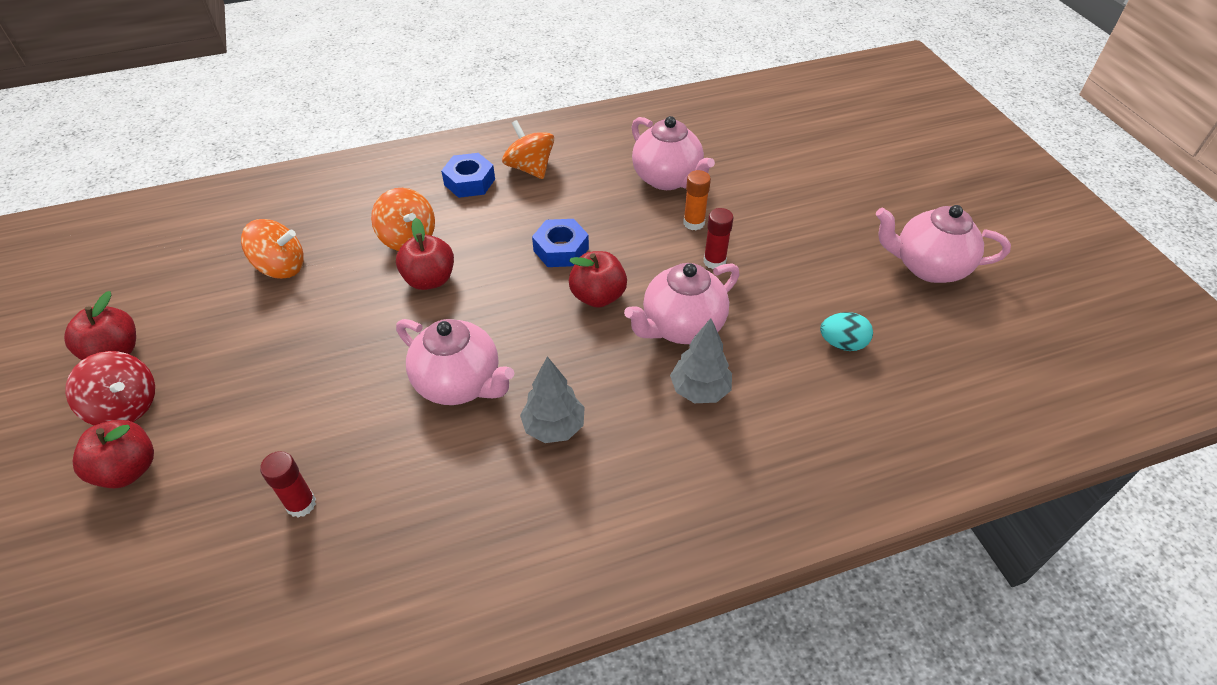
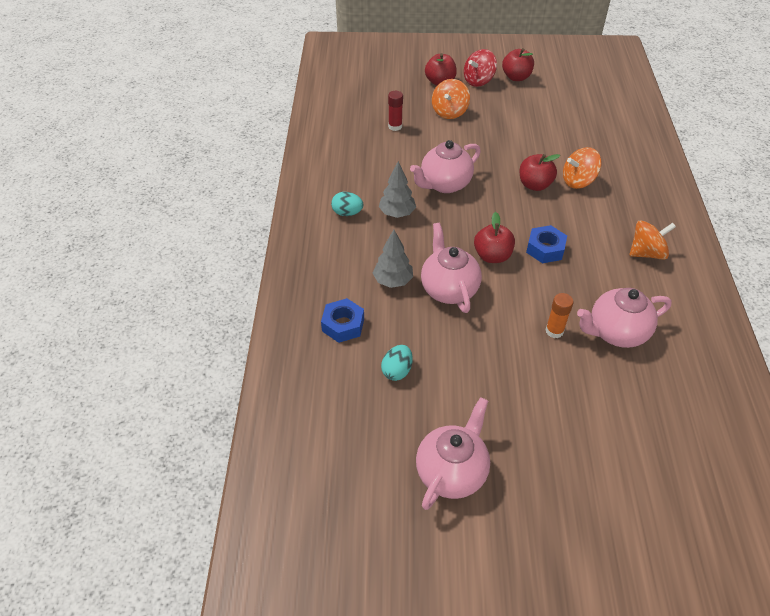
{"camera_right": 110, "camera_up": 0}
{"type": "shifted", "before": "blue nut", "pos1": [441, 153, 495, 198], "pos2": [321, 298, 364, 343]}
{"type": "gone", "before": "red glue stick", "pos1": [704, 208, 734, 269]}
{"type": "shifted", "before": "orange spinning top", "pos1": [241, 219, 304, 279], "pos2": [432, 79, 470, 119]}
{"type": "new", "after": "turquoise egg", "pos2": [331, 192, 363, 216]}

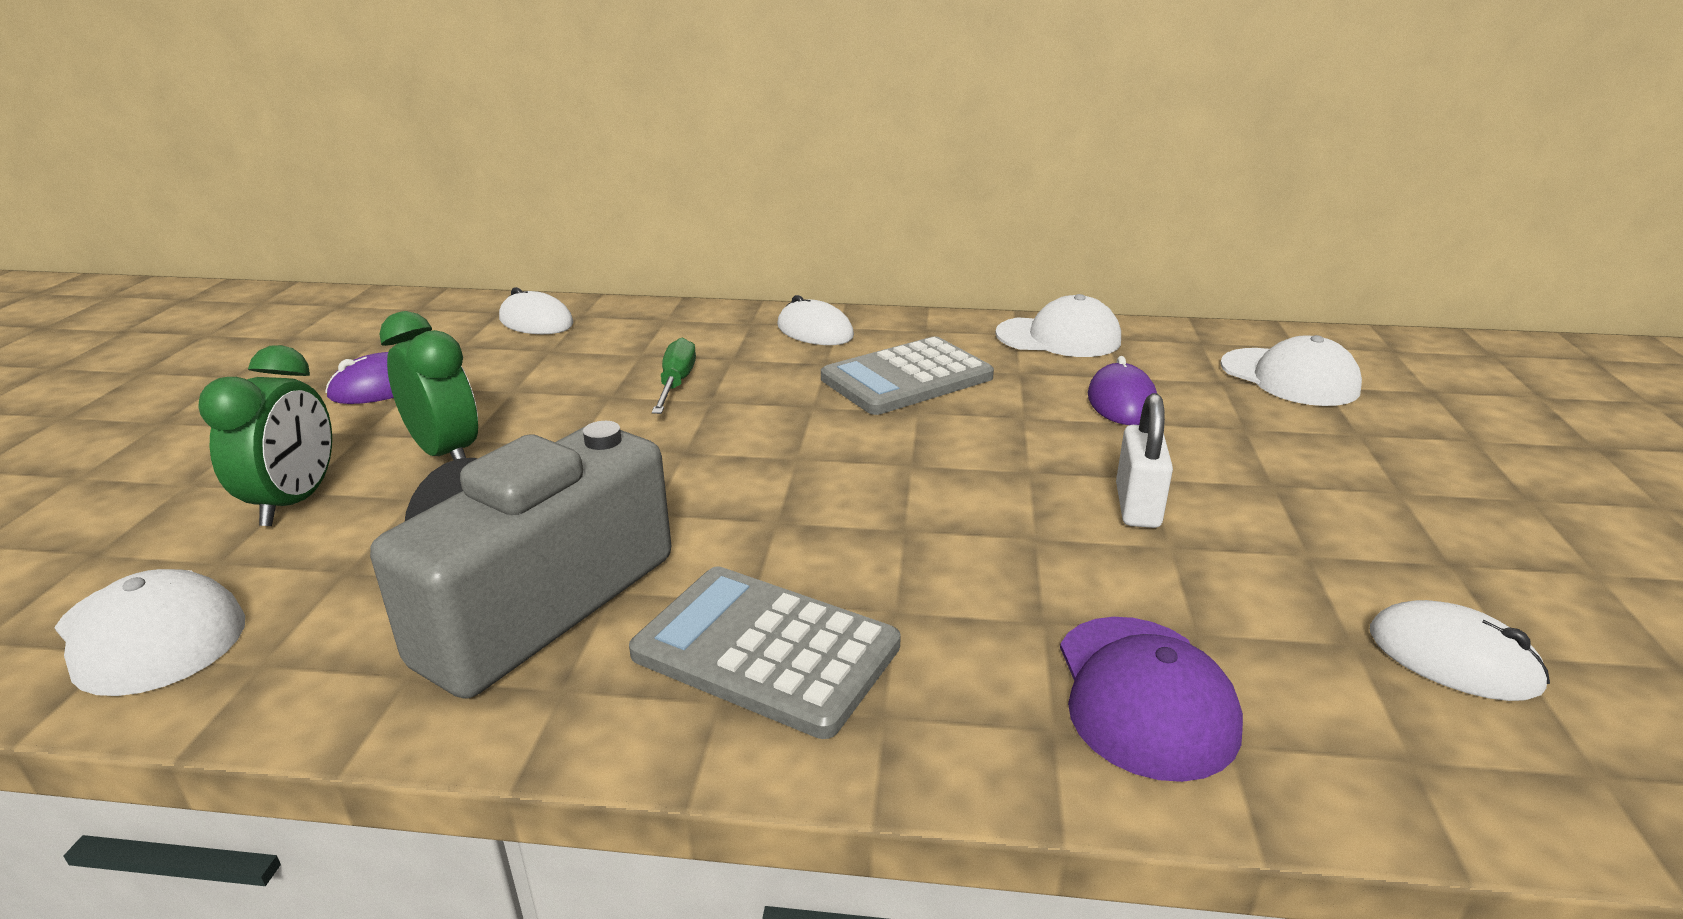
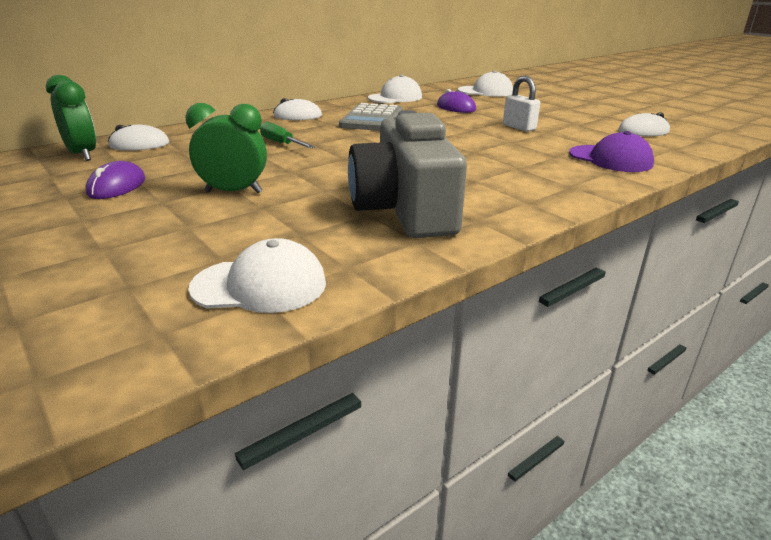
{"camera_right": -45, "camera_up": 0}
{"type": "shifted", "before": "green clock", "pos1": [198, 345, 332, 526], "pos2": [46, 75, 96, 161]}
{"type": "gone", "before": "grey calculator", "pos1": [629, 566, 901, 739]}

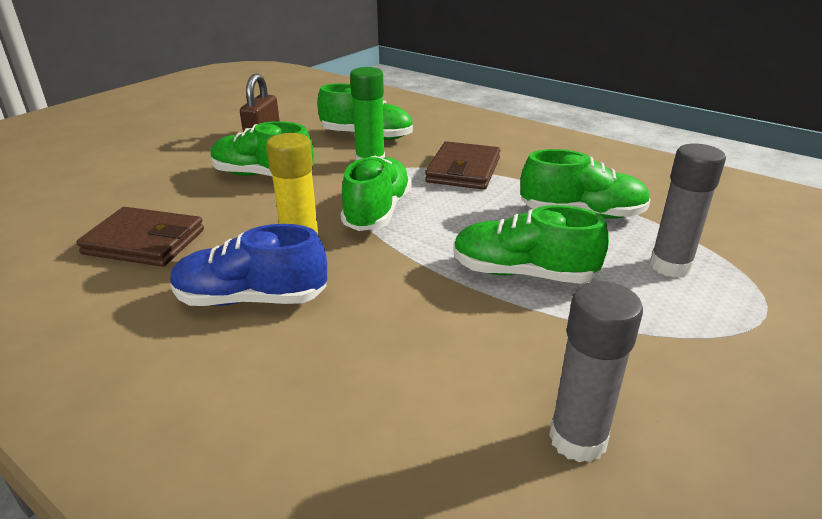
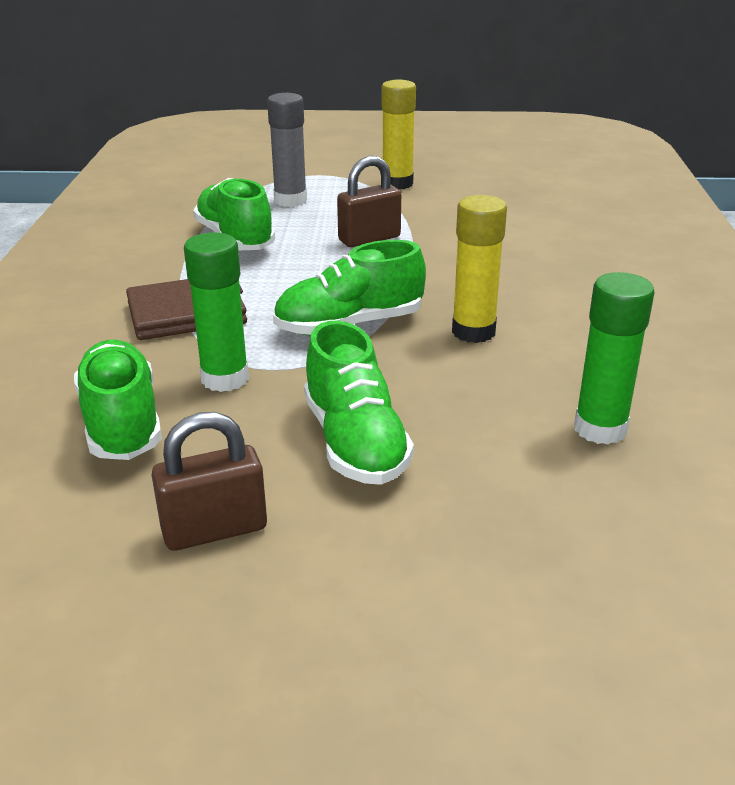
{"camera_right": -125, "camera_up": 0}
{"type": "swapped", "before": "green shoe", "after": "brown padlock", "pos1": [453, 205, 609, 284], "pos2": [337, 156, 401, 247]}
{"type": "swapped", "before": "brown wallet", "after": "green glue stick", "pos1": [76, 207, 204, 267], "pos2": [574, 272, 655, 444]}
{"type": "gone", "before": "blue shoe", "pos1": [170, 224, 327, 306]}
{"type": "gone", "before": "grey glue stick", "pos1": [549, 281, 643, 463]}
{"type": "new", "after": "yellow glue stick", "pos2": [381, 80, 416, 189]}

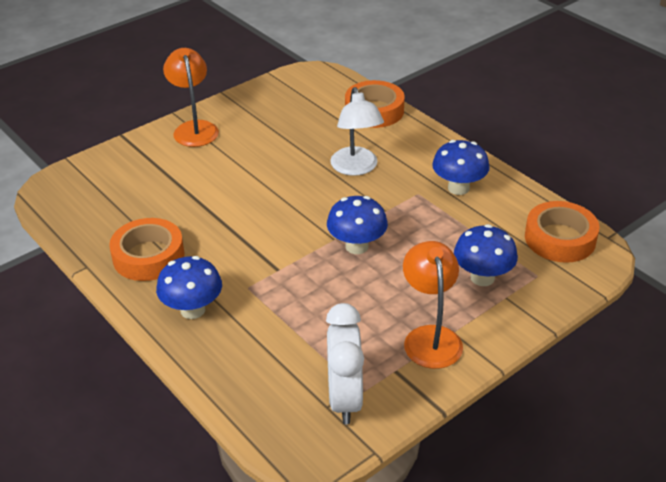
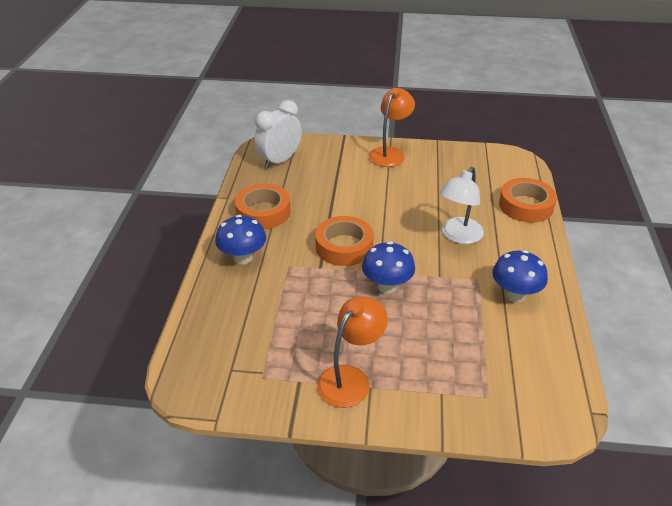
{"camera_right": 45, "camera_up": 0}
{"type": "shifted", "before": "orange tape", "pos1": [525, 201, 600, 263], "pos2": [315, 216, 374, 266]}
{"type": "gone", "before": "blue mushroom", "pos1": [454, 224, 518, 286]}
{"type": "shifted", "before": "white clock", "pos1": [326, 303, 364, 424], "pos2": [254, 100, 302, 169]}

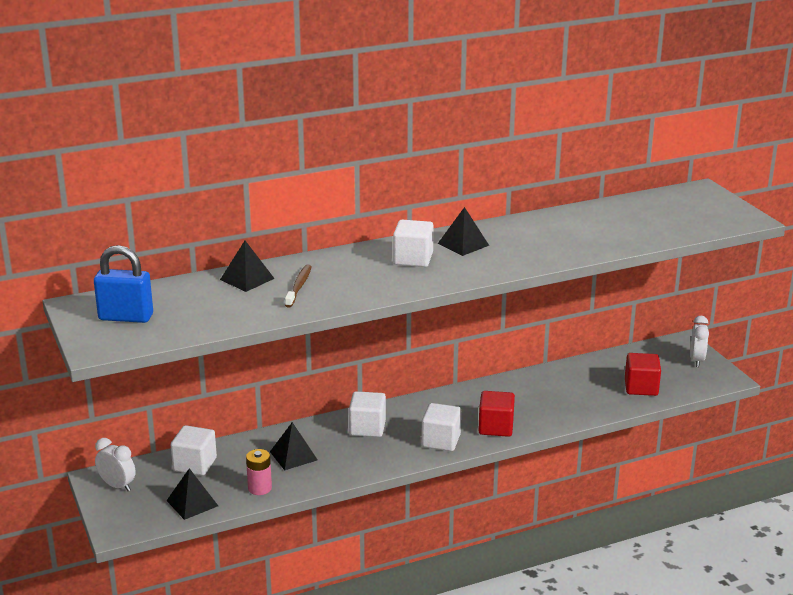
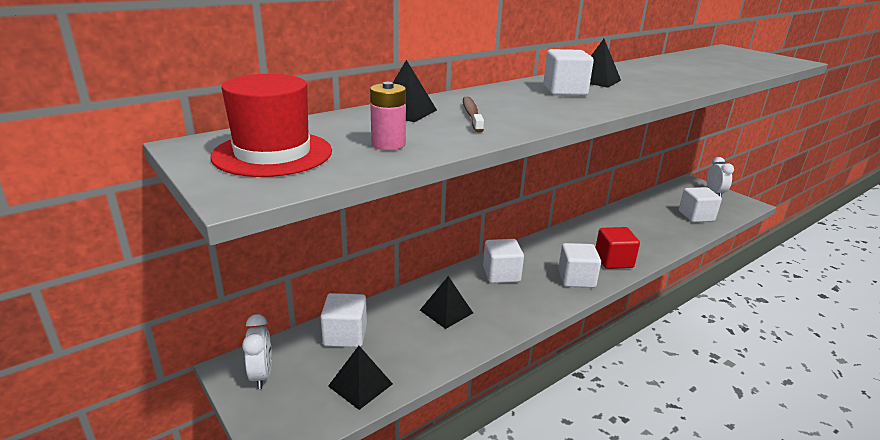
{"camera_right": -15, "camera_up": 0}
{"type": "swapped", "before": "blue padlock", "after": "red hat", "pos1": [94, 245, 153, 323], "pos2": [210, 74, 332, 177]}
{"type": "repainted", "before": "red cube", "after": "white cube", "pos1": [625, 353, 661, 396], "pos2": [679, 187, 722, 222]}
{"type": "rotated", "before": "white clock", "pos1": [95, 438, 136, 491], "pos2": [242, 314, 272, 389], "turn": 60}
{"type": "shifted", "before": "pink battery", "pos1": [246, 449, 272, 495], "pos2": [370, 82, 406, 150]}

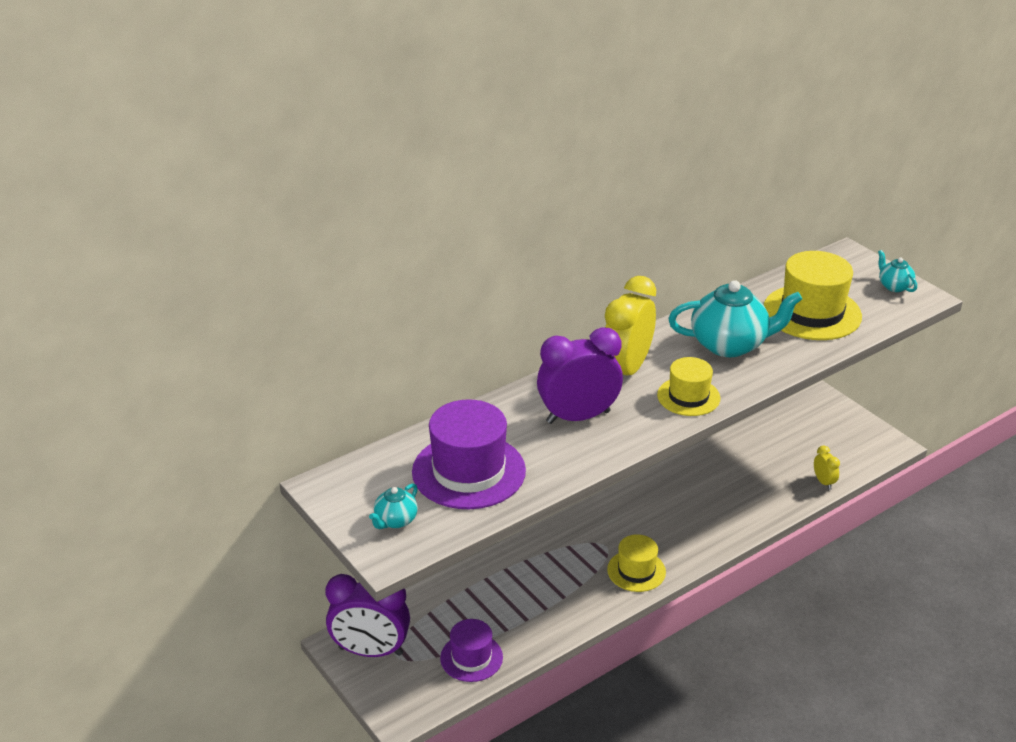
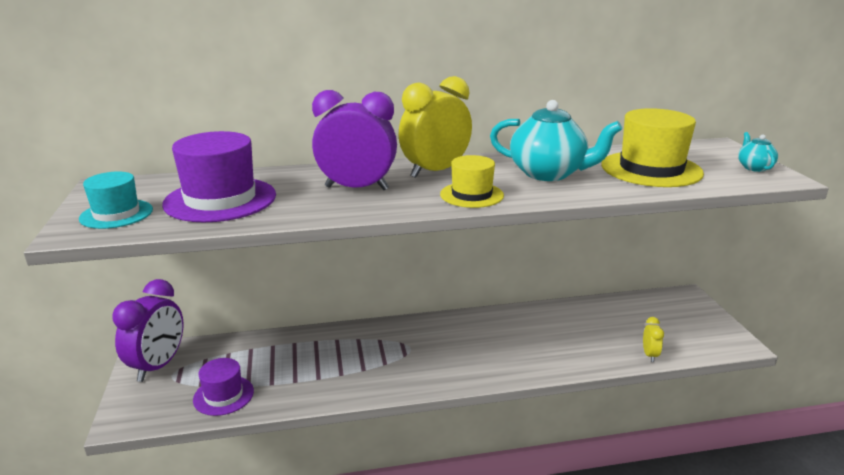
{"camera_right": 25, "camera_up": -10}
{"type": "swapped", "before": "turquoise teapot", "after": "turquoise hat", "pos1": [369, 483, 418, 529], "pos2": [79, 171, 153, 229]}
{"type": "gone", "before": "yellow hat", "pos1": [607, 534, 666, 592]}
{"type": "rotated", "before": "purple clock", "pos1": [325, 574, 410, 657], "pos2": [112, 279, 183, 382], "turn": -105}

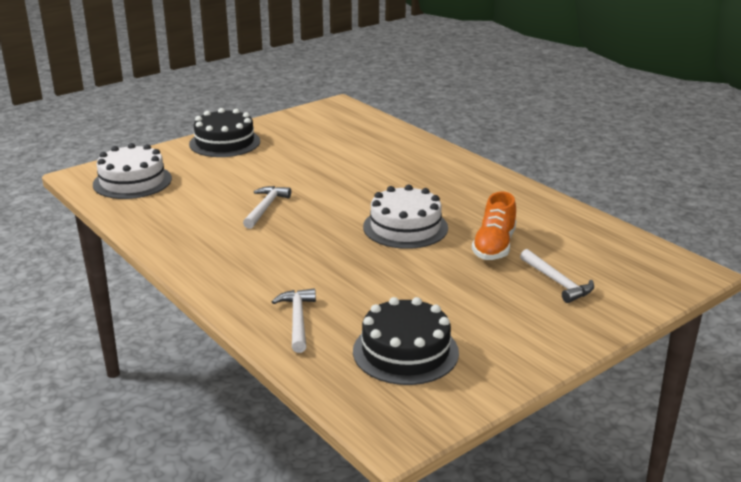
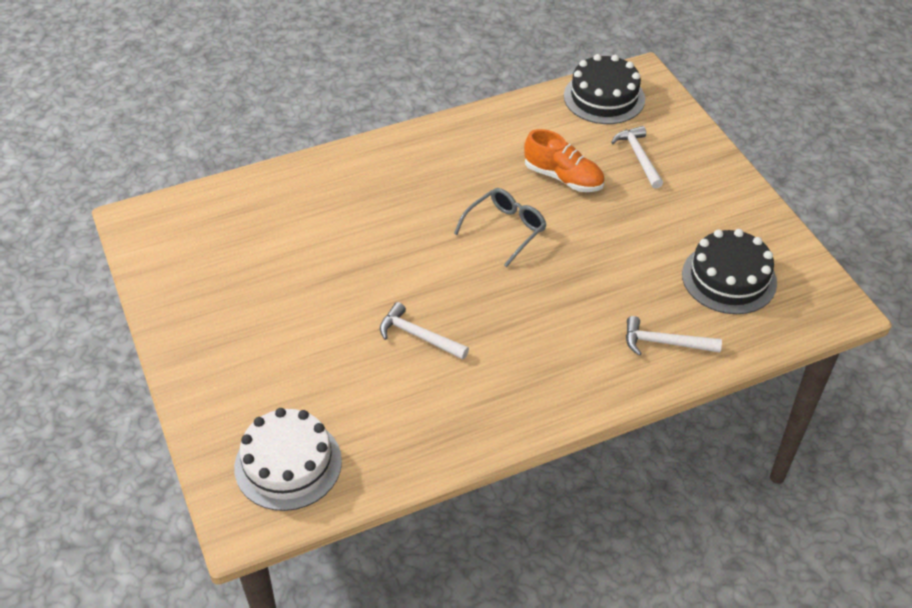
{"camera_right": -75, "camera_up": 20}
{"type": "shifted", "before": "black cake", "pos1": [189, 108, 260, 157], "pos2": [564, 54, 645, 124]}
{"type": "swapped", "before": "white cake", "after": "grey glasses", "pos1": [363, 185, 448, 249], "pos2": [454, 188, 547, 267]}
{"type": "rotated", "before": "white hammer", "pos1": [520, 249, 594, 303], "pos2": [611, 126, 663, 189], "turn": -90}

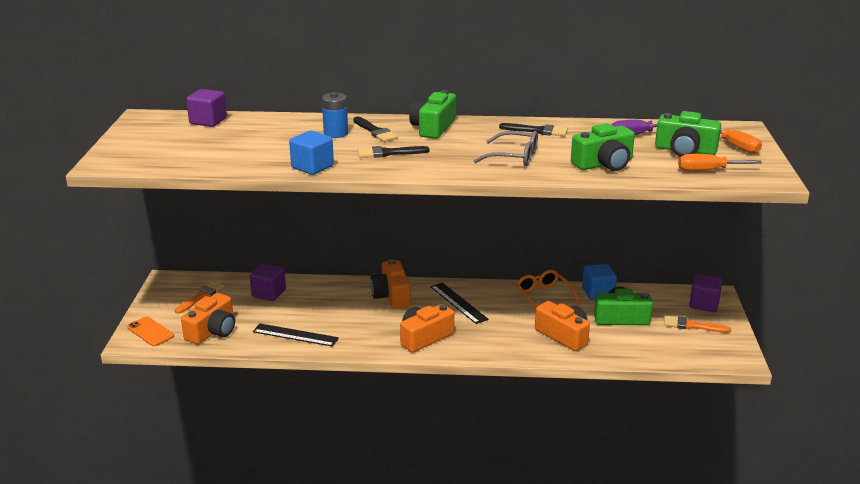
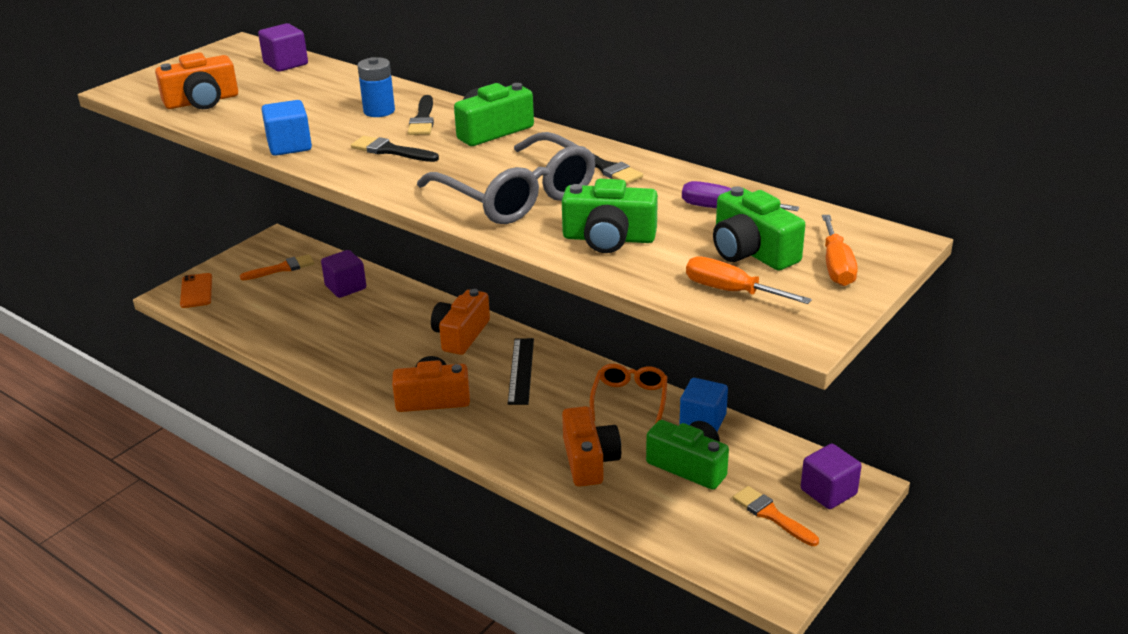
{"camera_right": 35, "camera_up": 5}
{"type": "scaled", "before": "grey glasses", "pos1": [474, 131, 538, 166], "pos2": [417, 132, 595, 224], "scale": 1.69}
{"type": "shifted", "before": "orange camera", "pos1": [181, 293, 235, 344], "pos2": [155, 53, 238, 109]}
{"type": "gone", "before": "black ruler", "pos1": [253, 323, 339, 347]}

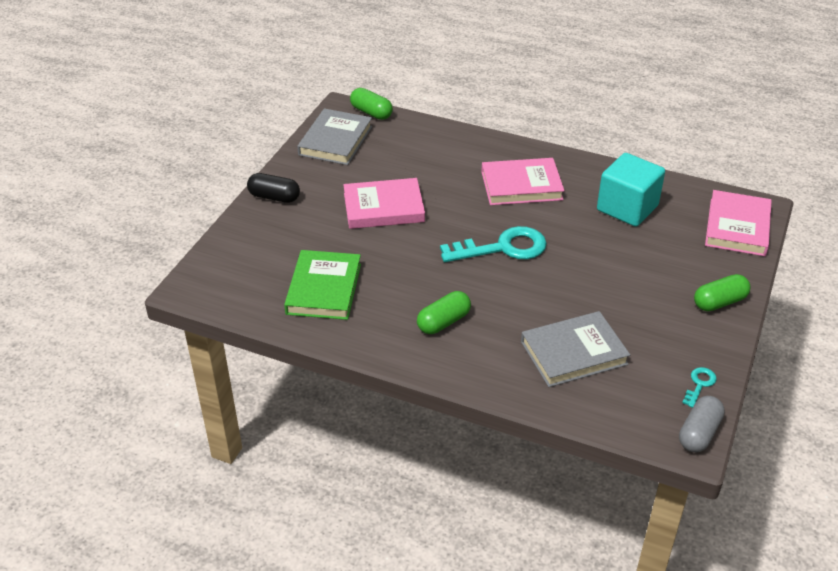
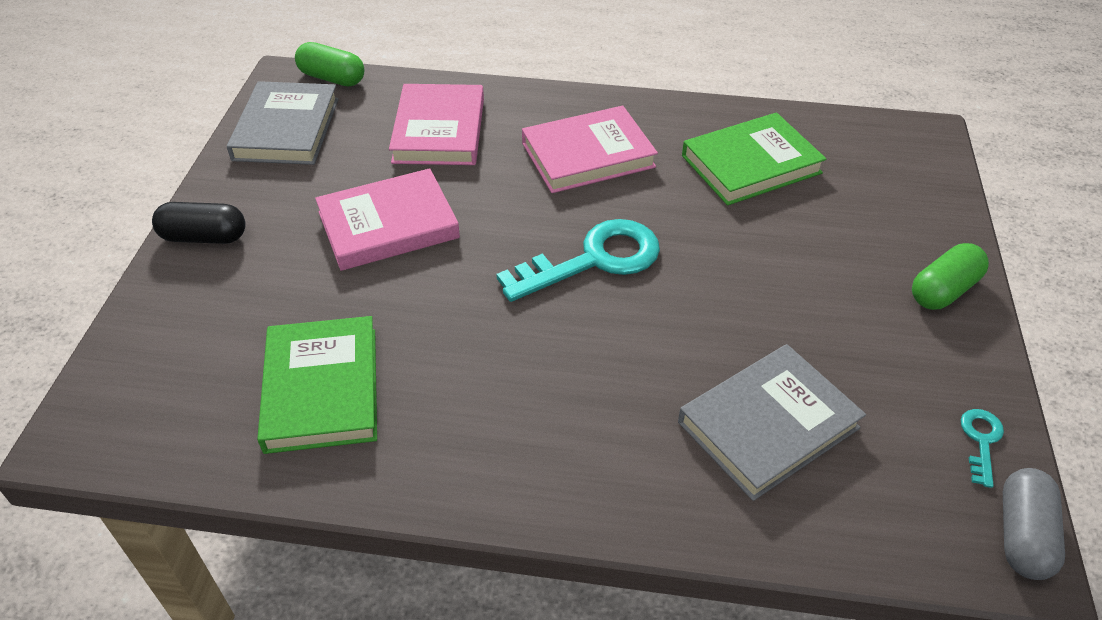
{"camera_right": -15, "camera_up": 5}
{"type": "swapped", "before": "turquoise cube", "after": "green book", "pos1": [597, 153, 665, 227], "pos2": [682, 112, 826, 205]}
{"type": "shifted", "before": "pink book", "pos1": [705, 190, 772, 256], "pos2": [389, 84, 484, 165]}
{"type": "gone", "before": "green capsule", "pos1": [417, 291, 471, 334]}

